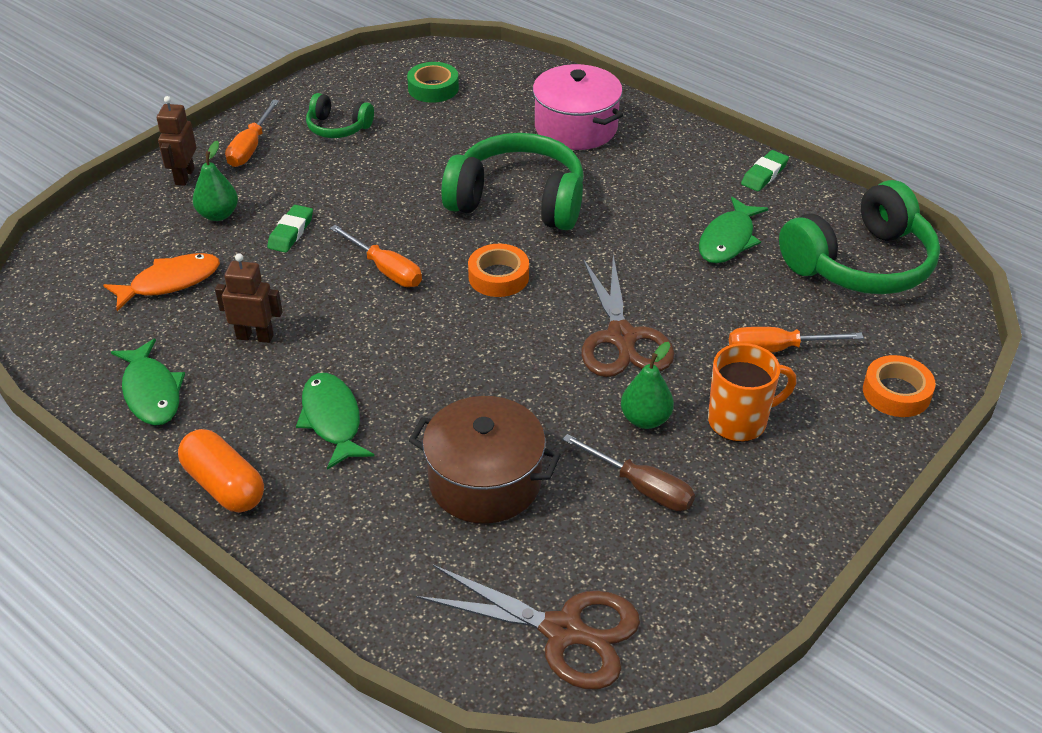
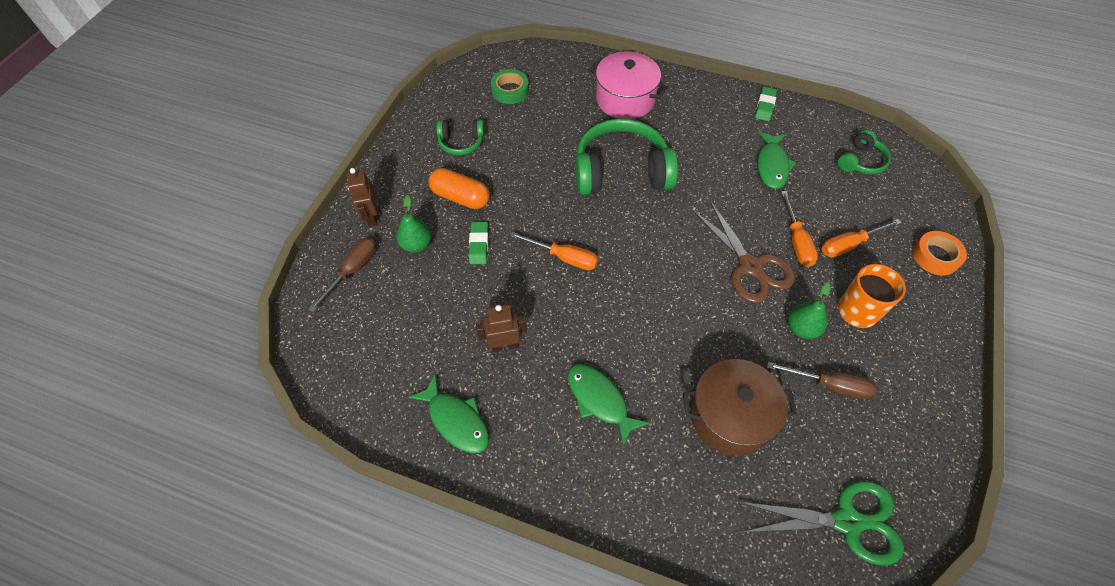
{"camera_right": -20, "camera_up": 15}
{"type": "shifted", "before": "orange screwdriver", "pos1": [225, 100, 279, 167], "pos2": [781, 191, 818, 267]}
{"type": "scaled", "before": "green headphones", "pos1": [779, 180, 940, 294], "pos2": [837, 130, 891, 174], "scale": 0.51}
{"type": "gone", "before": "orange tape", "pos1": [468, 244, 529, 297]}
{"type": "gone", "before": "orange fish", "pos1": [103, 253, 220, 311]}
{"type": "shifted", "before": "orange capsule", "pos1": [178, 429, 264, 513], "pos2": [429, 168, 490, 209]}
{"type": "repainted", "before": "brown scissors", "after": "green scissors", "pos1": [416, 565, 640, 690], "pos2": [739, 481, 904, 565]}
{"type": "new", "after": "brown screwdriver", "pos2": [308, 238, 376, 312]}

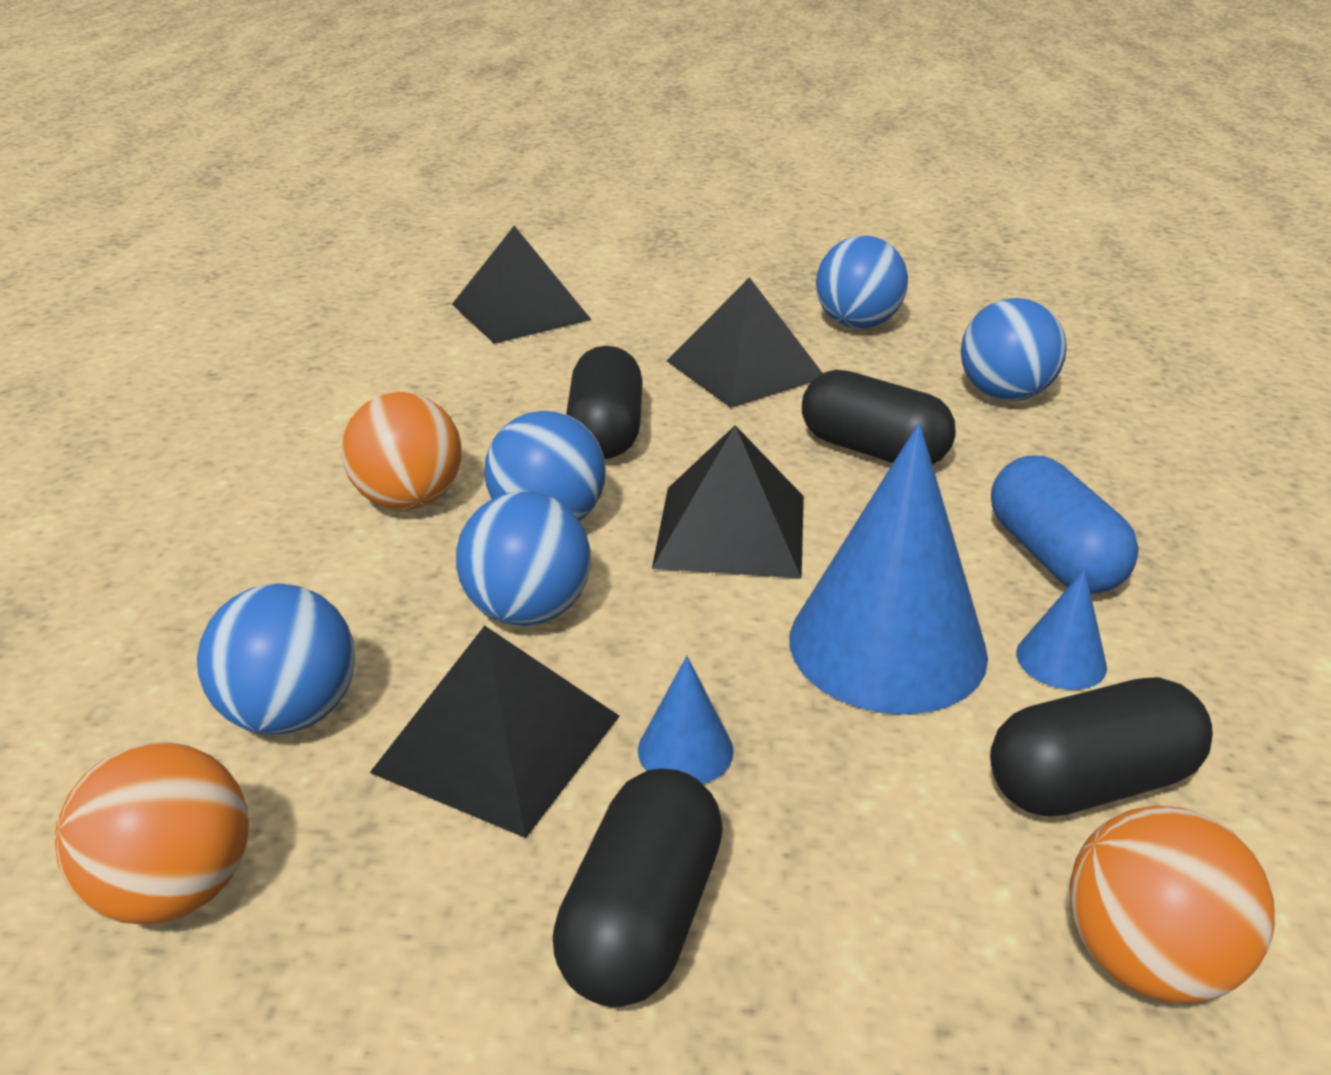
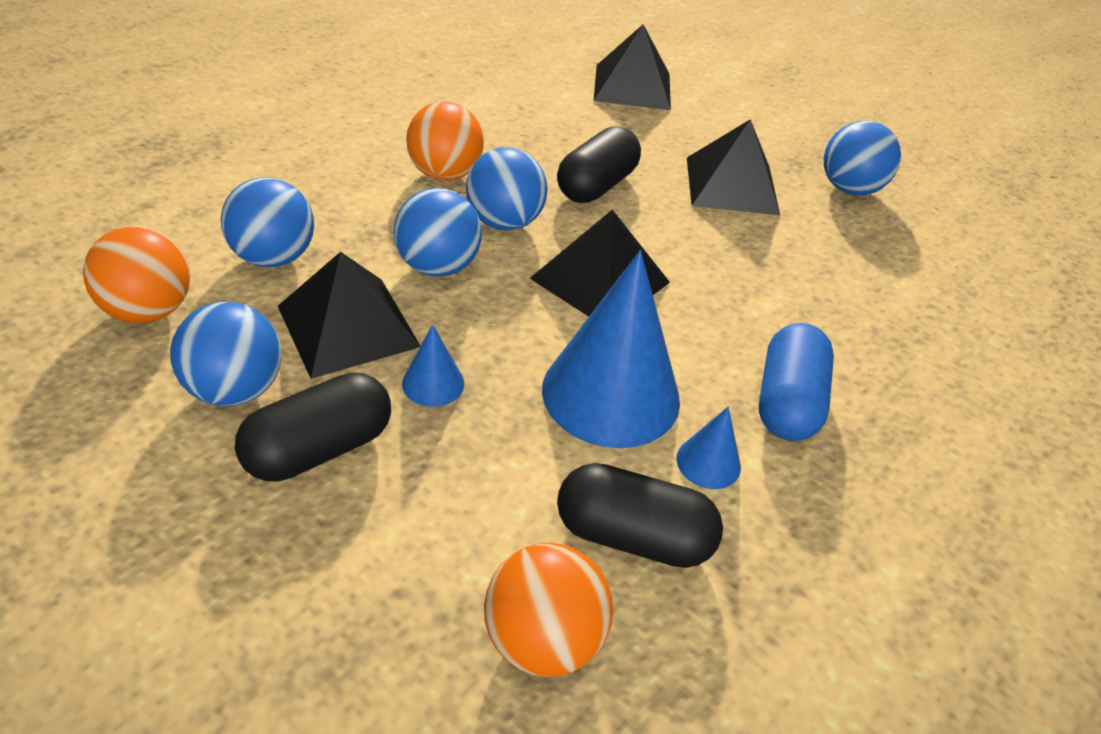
{"camera_right": 30, "camera_up": 10}
{"type": "shifted", "before": "blue ball", "pos1": [961, 298, 1067, 401], "pos2": [170, 302, 282, 406]}
{"type": "gone", "before": "black capsule", "pos1": [802, 370, 956, 465]}

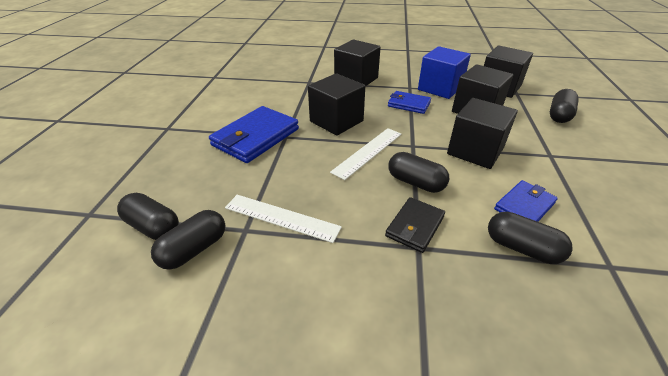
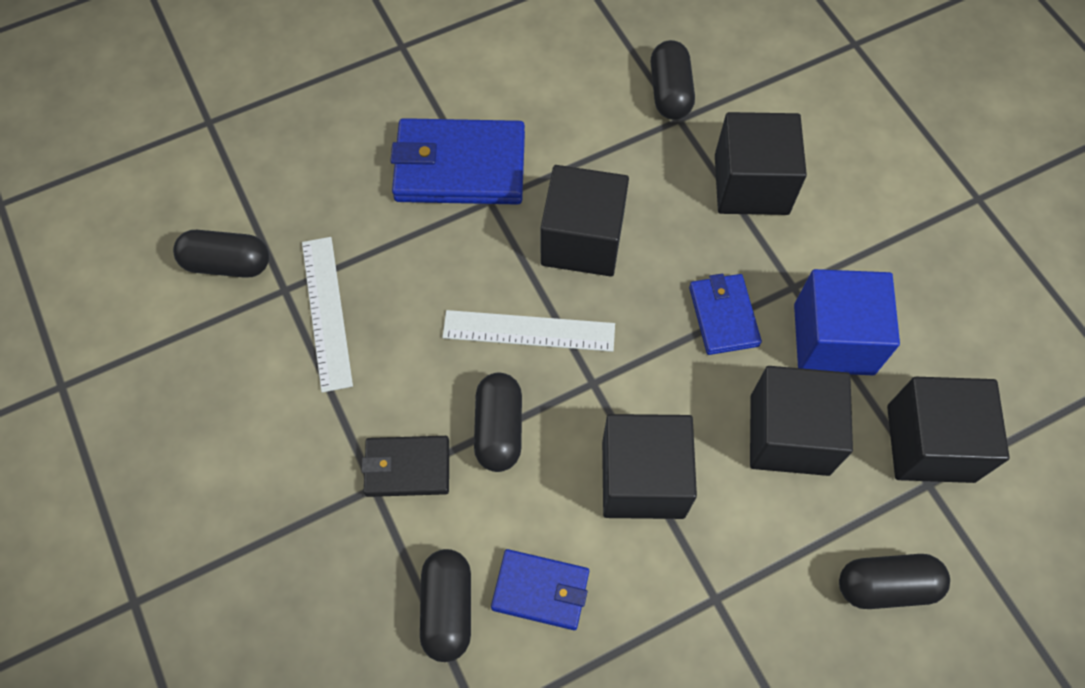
{"camera_right": 55, "camera_up": 25}
{"type": "shifted", "before": "black capsule", "pos1": [117, 193, 179, 240], "pos2": [650, 40, 695, 120]}

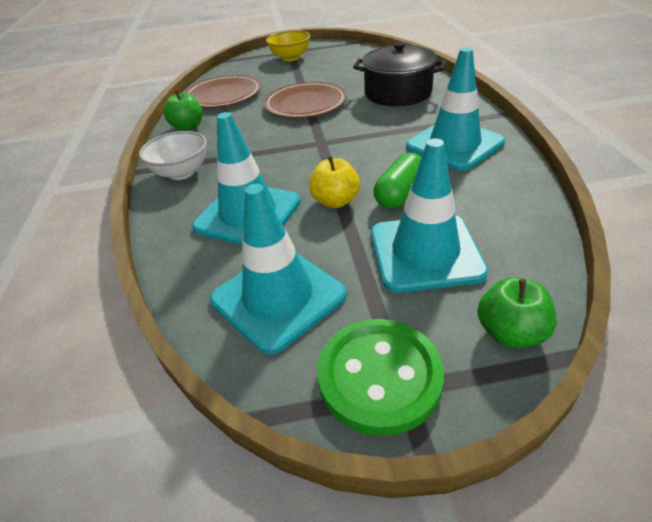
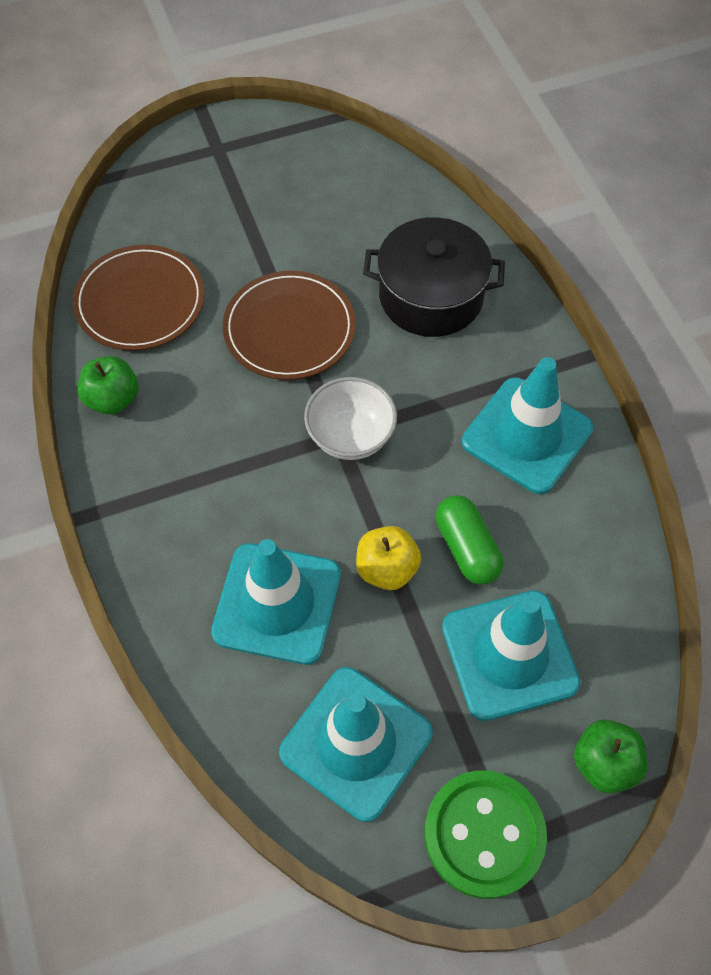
{"camera_right": -15, "camera_up": 20}
{"type": "gone", "before": "yellow bowl", "pos1": [266, 30, 310, 61]}
{"type": "shifted", "before": "white bowl", "pos1": [139, 131, 207, 180], "pos2": [304, 377, 397, 460]}
{"type": "rotated", "before": "green capsule", "pos1": [374, 153, 422, 209], "pos2": [436, 495, 503, 585], "turn": -45}

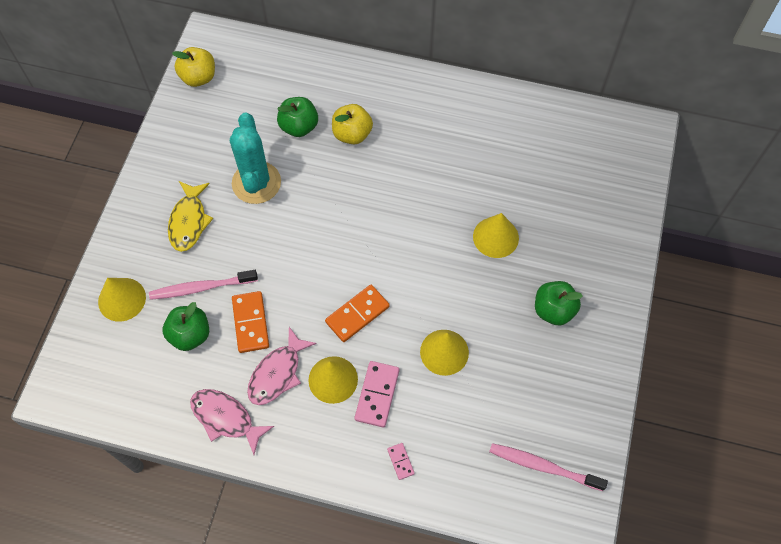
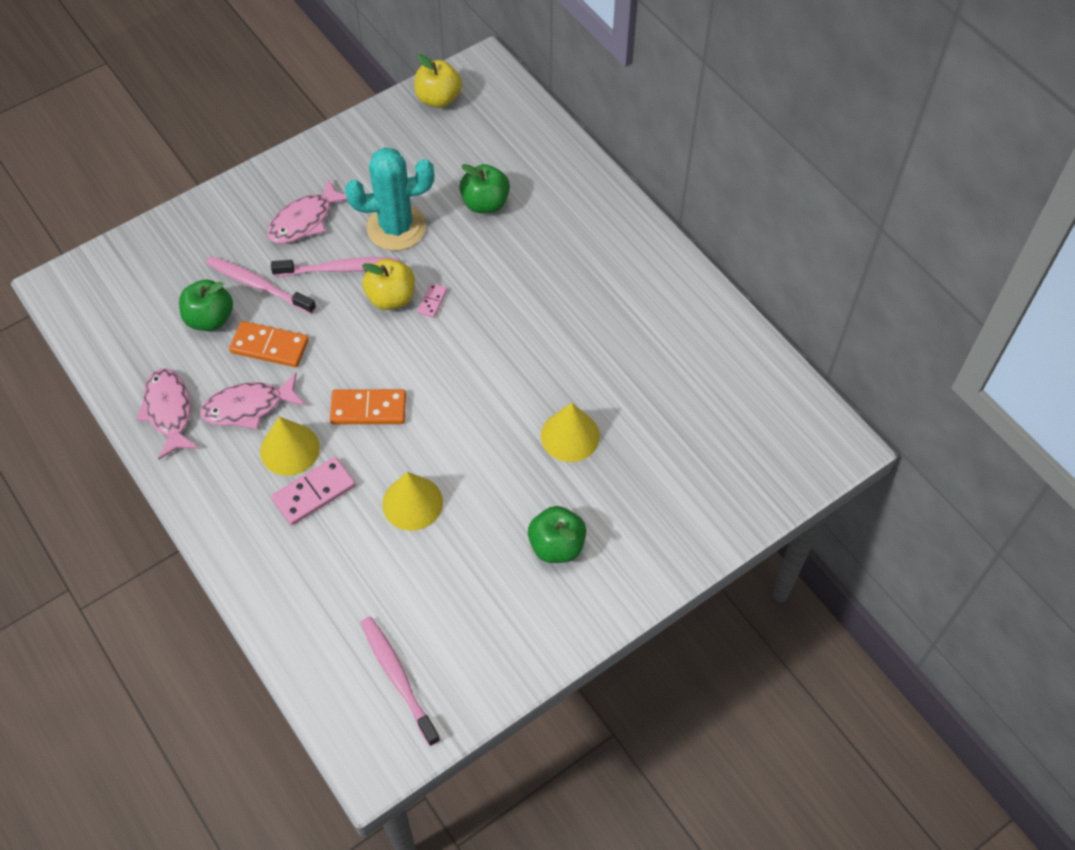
{"camera_right": 40, "camera_up": -5}
{"type": "shifted", "before": "yellow apple", "pos1": [332, 104, 373, 144], "pos2": [362, 259, 415, 310]}
{"type": "rotated", "before": "turquoise cactus", "pos1": [230, 113, 281, 204], "pos2": [345, 147, 434, 251], "turn": 45}
{"type": "repainted", "before": "yellow fish", "after": "pink fish", "pos1": [168, 181, 213, 252], "pos2": [267, 178, 347, 244]}
{"type": "gone", "before": "yellow cone", "pos1": [98, 278, 146, 322]}
{"type": "rotated", "before": "orange domino", "pos1": [232, 291, 269, 353], "pos2": [229, 321, 309, 367], "turn": 75}
{"type": "shifted", "before": "pink domino", "pos1": [387, 443, 415, 480], "pos2": [417, 283, 447, 318]}
{"type": "new", "after": "pink toothbrush", "pos2": [271, 257, 399, 276]}

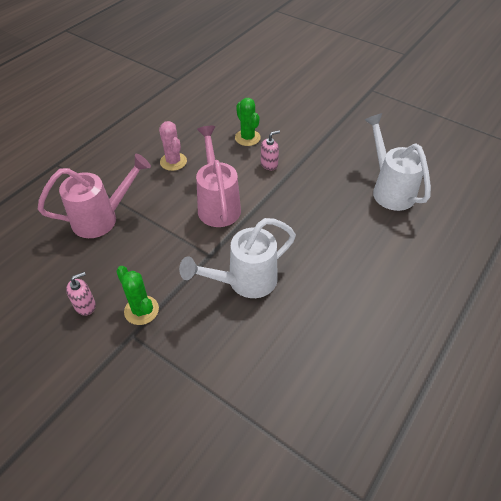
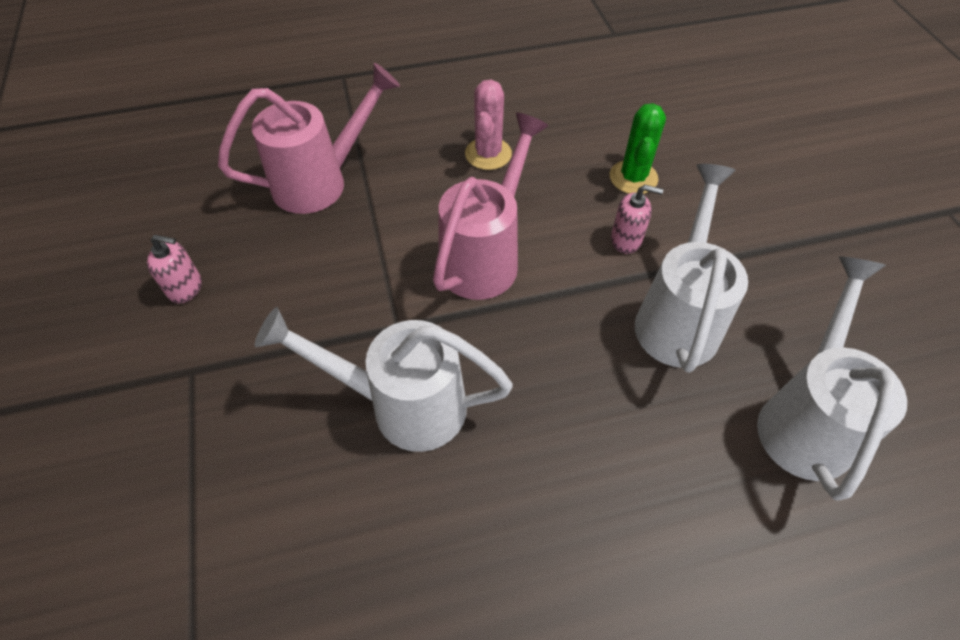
{"camera_right": 40, "camera_up": 5}
{"type": "rotated", "before": "pink watering can", "pos1": [38, 154, 151, 238], "pos2": [218, 63, 400, 214], "turn": -45}
{"type": "gone", "before": "green cactus", "pos1": [116, 266, 159, 325]}
{"type": "new", "after": "white watering can", "pos2": [635, 164, 748, 373]}

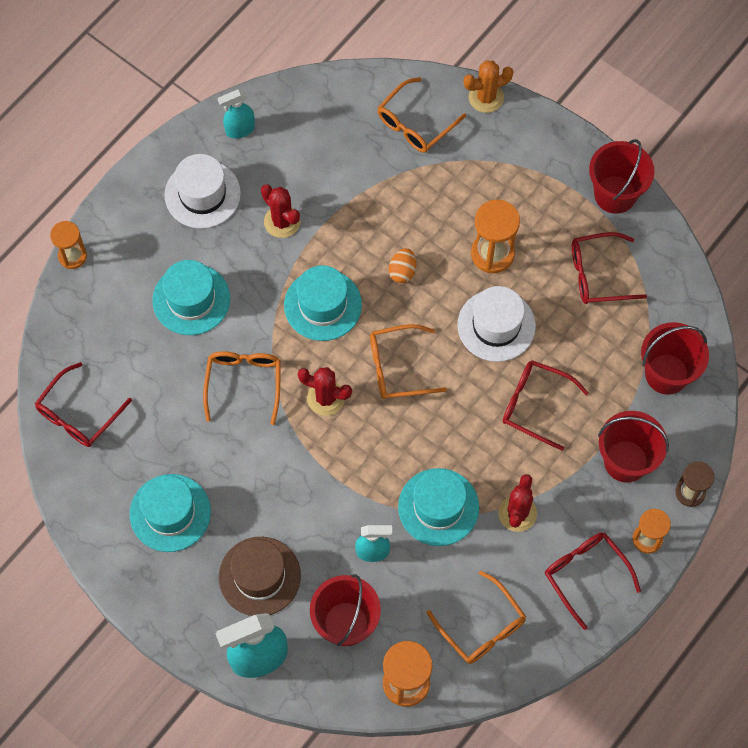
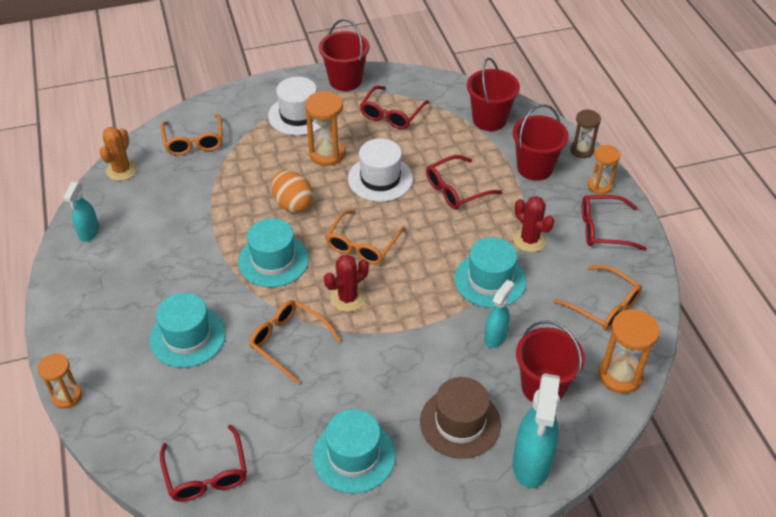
{"camera_right": -55, "camera_up": -20}
{"type": "shifted", "before": "orange cactus", "pos1": [463, 61, 514, 113], "pos2": [100, 127, 137, 181]}
{"type": "shifted", "before": "white hat", "pos1": [164, 154, 241, 229], "pos2": [268, 77, 322, 136]}
{"type": "gone", "before": "red cactus", "pos1": [261, 184, 300, 238]}
{"type": "scaled", "before": "orange egg", "pos1": [389, 248, 416, 283], "pos2": [271, 170, 313, 213], "scale": 1.58}
{"type": "rotated", "before": "orange glasses", "pos1": [427, 571, 526, 664], "pos2": [554, 265, 642, 331], "turn": 45}

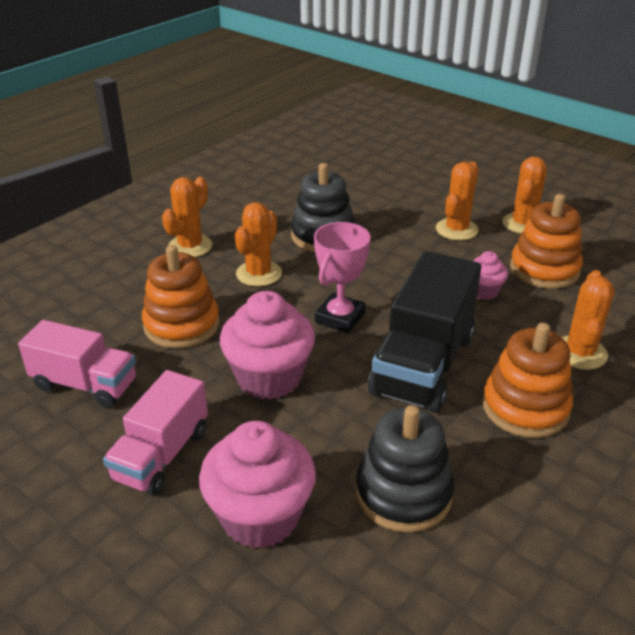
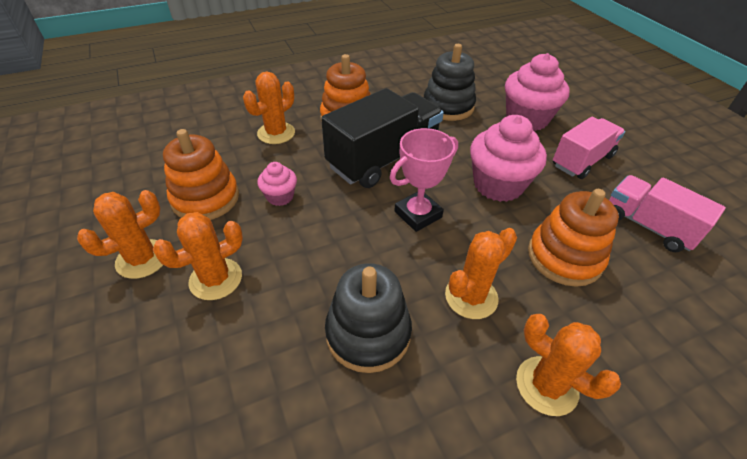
{"camera_right": -155, "camera_up": 10}
{"type": "rotated", "before": "orange cactus", "pos1": [162, 177, 212, 257], "pos2": [516, 314, 621, 416], "turn": 75}

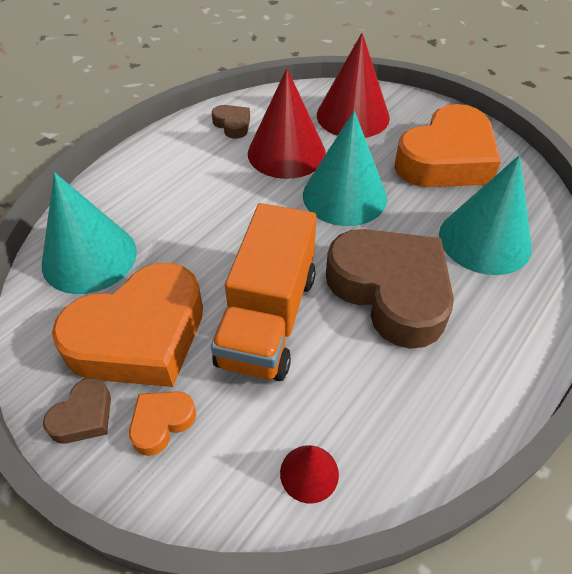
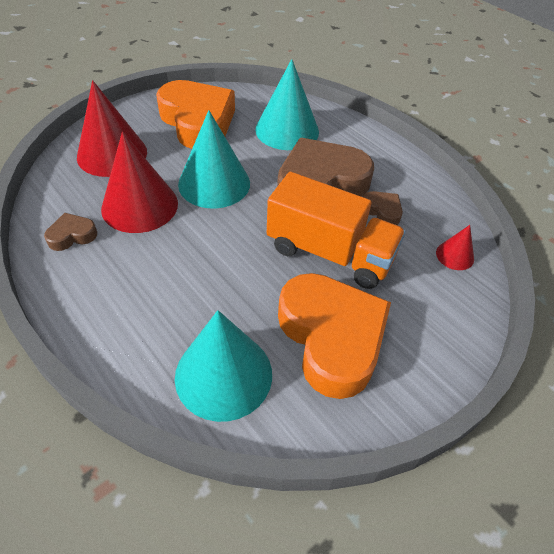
{"camera_right": -80, "camera_up": 0}
{"type": "shifted", "before": "brown heart", "pos1": [43, 378, 111, 443], "pos2": [363, 191, 403, 225]}
{"type": "gone", "before": "orange heart", "pos1": [129, 391, 196, 456]}

